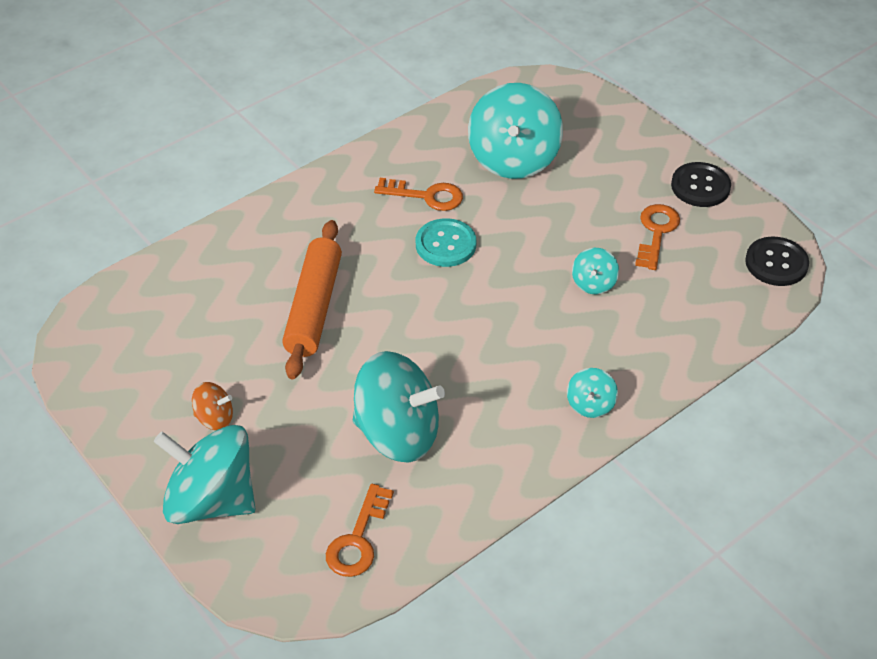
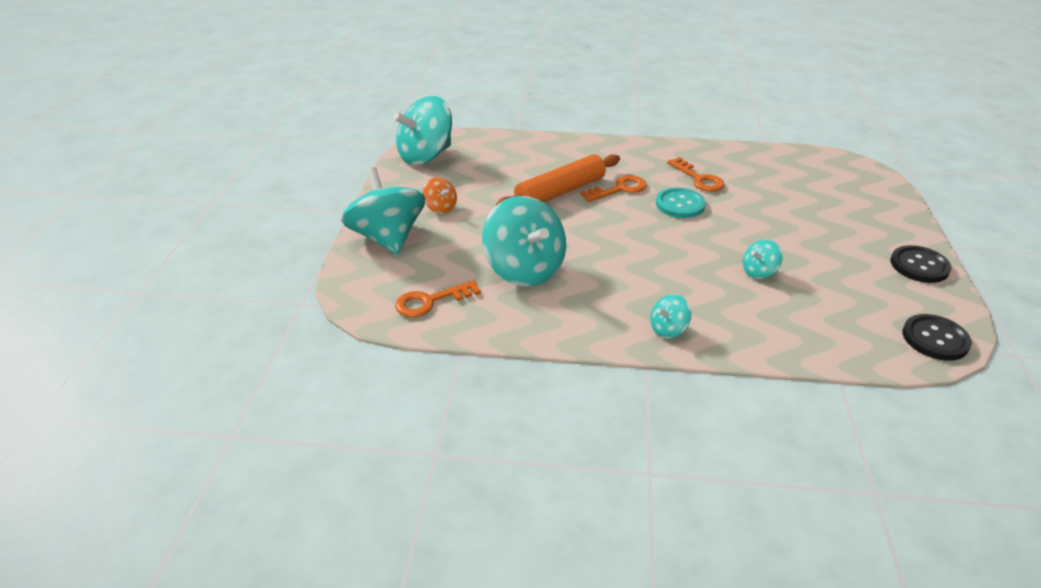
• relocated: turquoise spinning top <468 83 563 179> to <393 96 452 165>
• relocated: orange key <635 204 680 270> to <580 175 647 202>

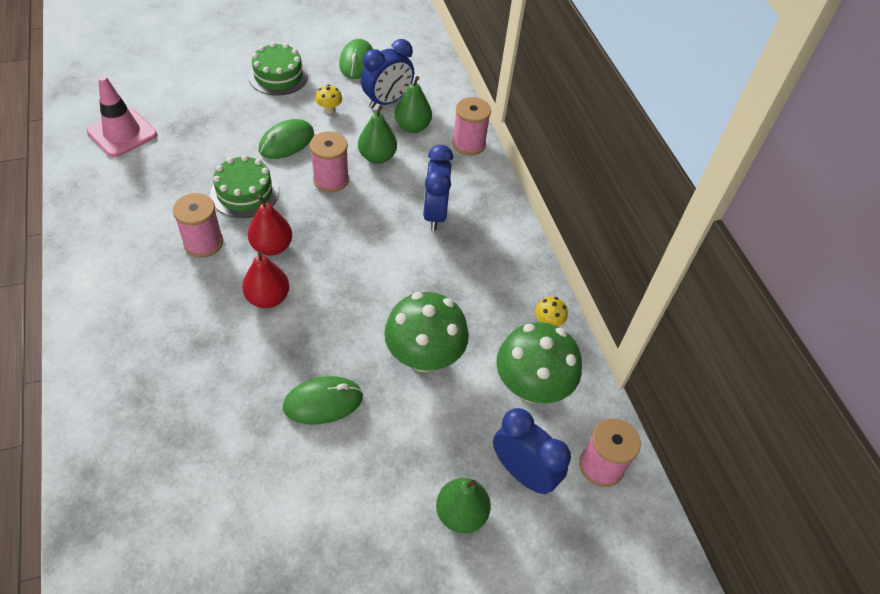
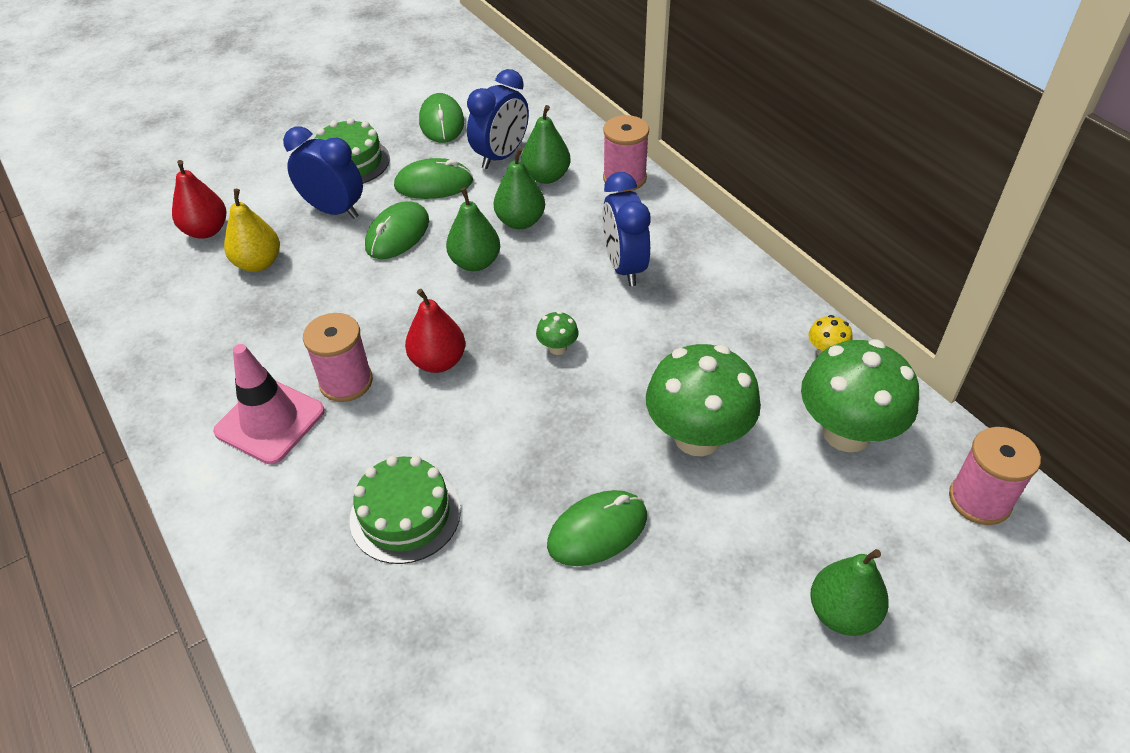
• relocated: pink traffic cone <86 75 157 158> to <213 344 325 464>
• exchanged: yellow mushroom <315 85 342 114> to green mouse <394 158 473 199>
• exchanged: pink spool <310 131 349 192> to green pear <446 188 500 271>
• relocated: green cake <210 155 279 218> to <350 456 461 564>
• relocated: red pear <242 251 289 308> to <172 160 226 239>
• relocated: blue clock <493 408 571 494> to <283 126 363 219>
• appeared: yellow pear <224 189 280 272>
• appeared: green mushroom <536 311 579 355>

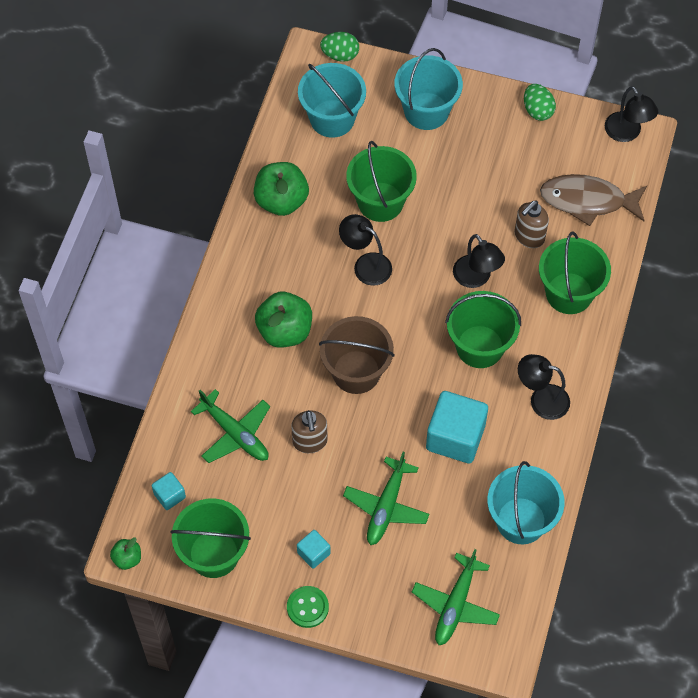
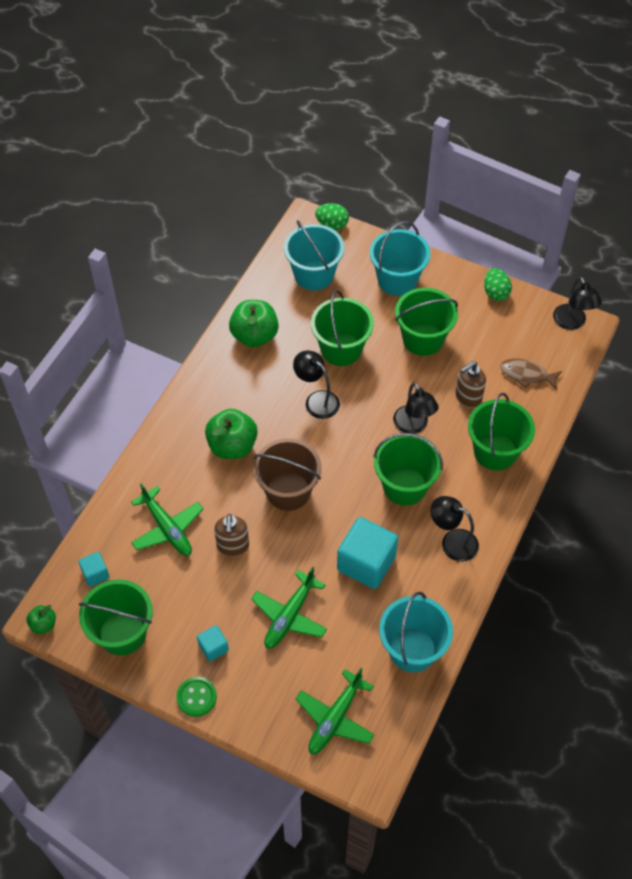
• size: brown fish <540 174 647 226> = <500 358 562 390> x0.63
• appeared: green bucket <395 288 458 356>

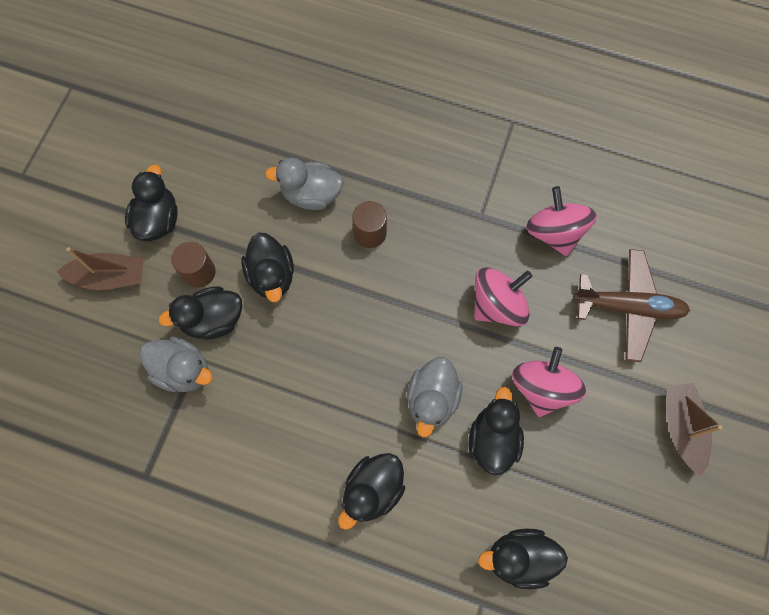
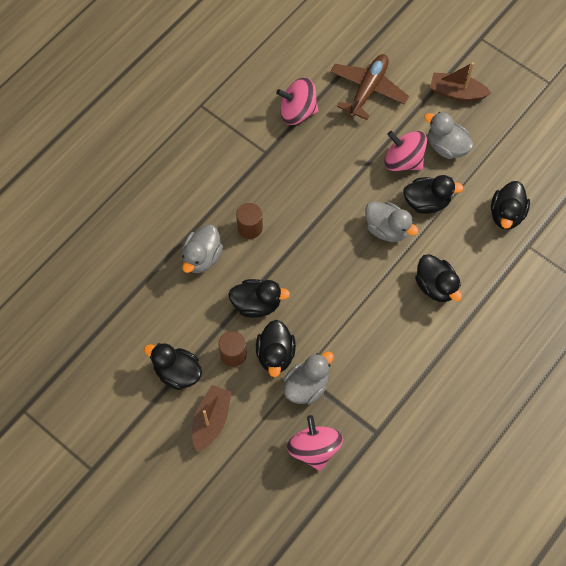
• relocated: pink spinning top <474 267 533 326> to <287 415 343 471>
• spun: black duck <468 387 524 475> = <403 175 464 214> 150 degrees clockwise
• appeared: grey duck <424 112 474 159>

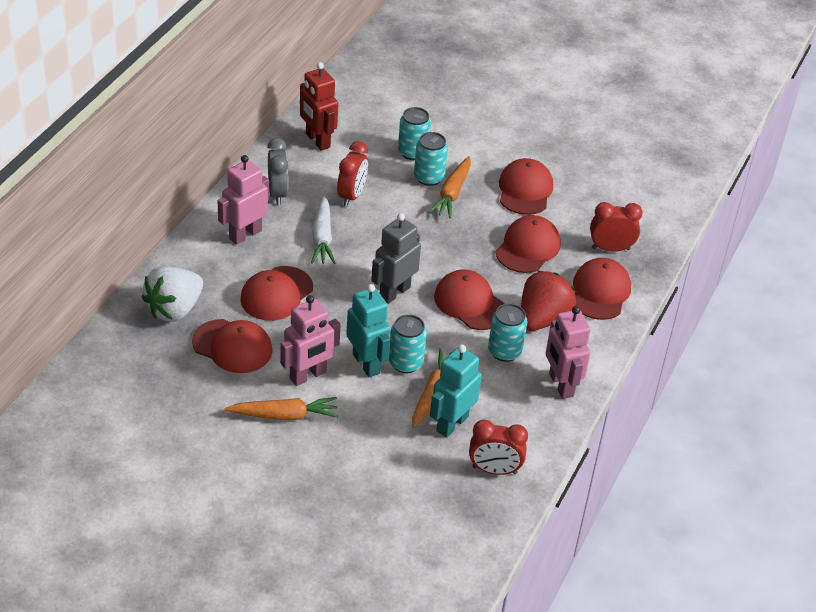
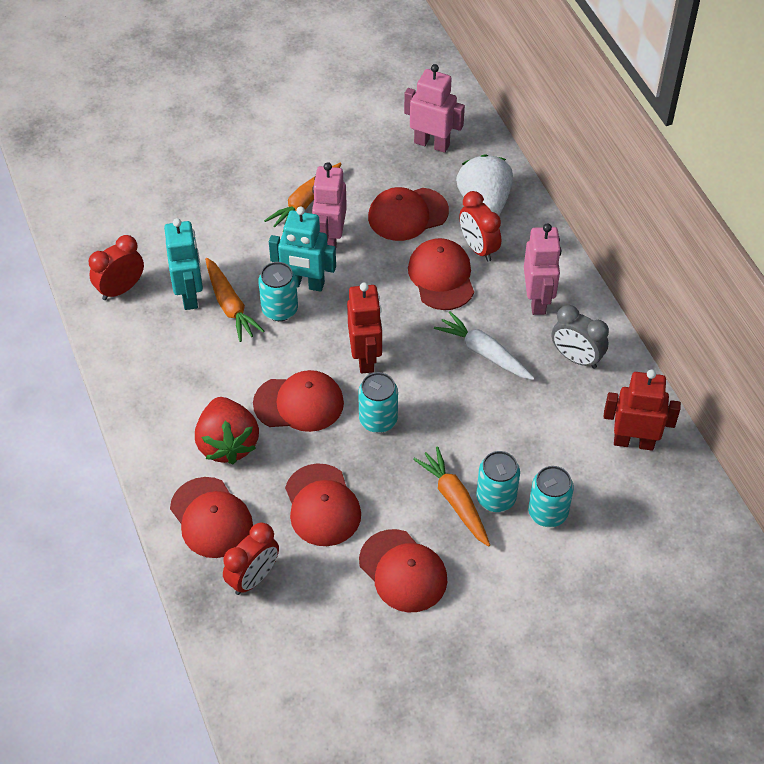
• relocated: red clock <337 141 368 206> to <459 191 501 262>
• colour: grey robot <371 213 421 304> to red robot <347 282 382 374>
• relocated: turquoise can <488 303 528 362> to <358 372 398 433>
• relocated: pink robot <545 306 590 399> to <404 64 465 153>

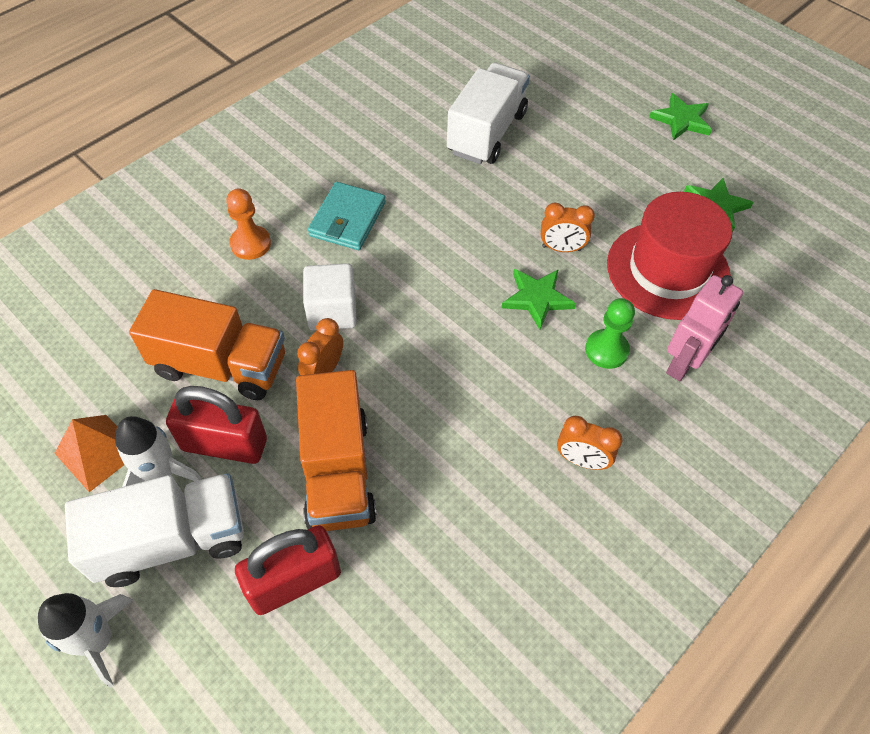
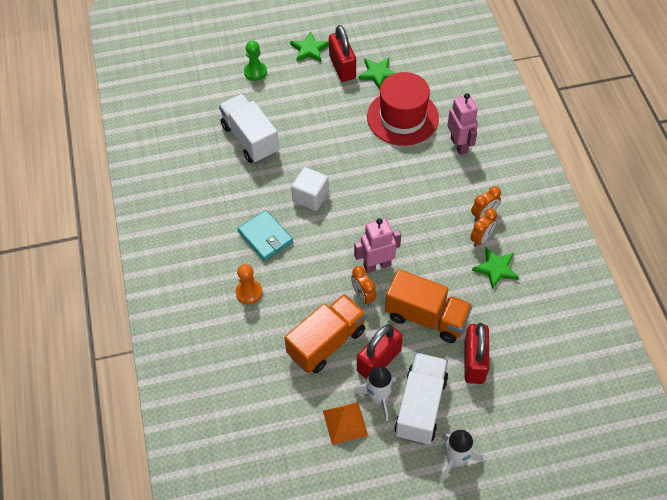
• relocated: orange clock <541 202 595 252> to <470 209 497 247>
• relocated: white cube <303 263 357 331> to <291 167 329 211>
• relocated: green star <501 269 576 330> to <472 248 519 290>
• relocated: green pawn <585 298 635 369> to <244 41 267 81>
• appeared: red padlock <329 25 356 82>
• appeared: pink robot <354 218 401 273>

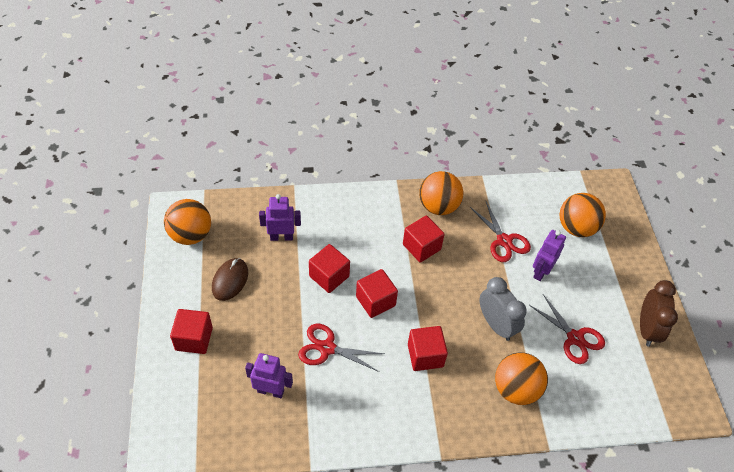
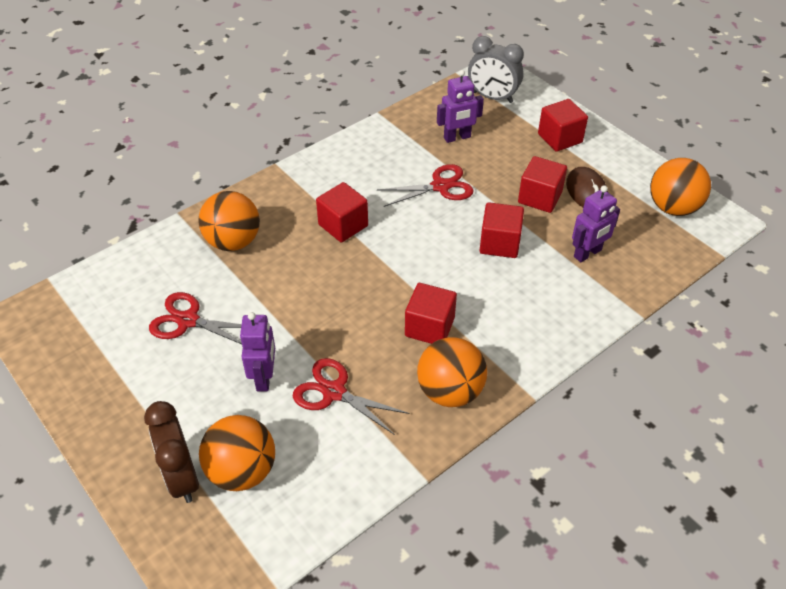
• relocated: red cube <356 269 398 318> to <518 156 567 213>
• relocated: grey clock <480 277 527 341> to <468 36 524 103>
• relocated: brown clock <640 280 678 347> to <144 401 199 503>

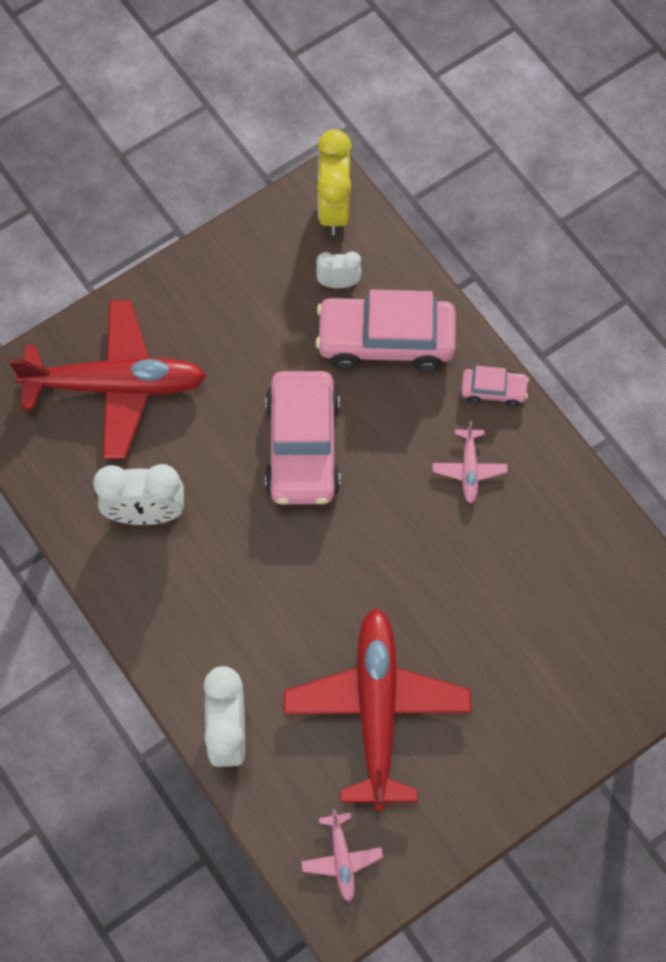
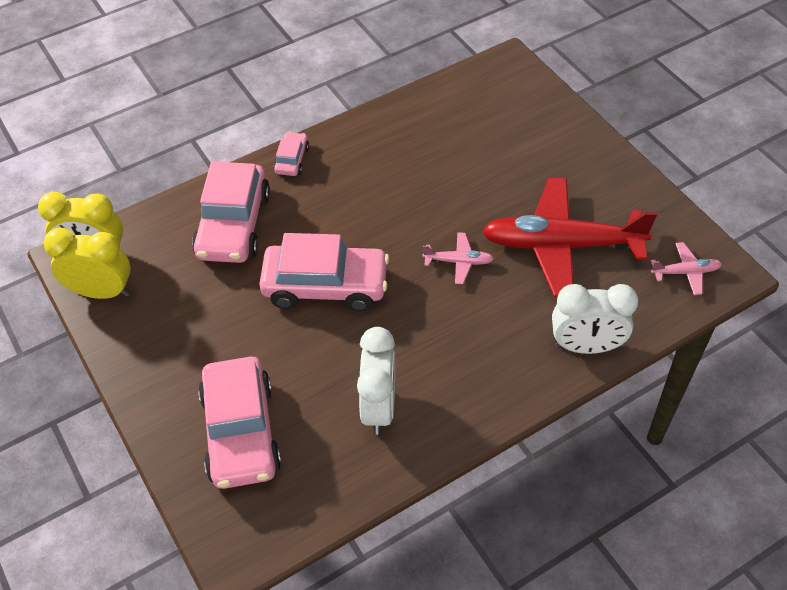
• missing: white clock <316 251 361 288>
• exchanged: red plane <9 300 207 459> to pink car <198 357 281 489>
• relocated: pink plane <433 421 508 503> to <423 232 494 284>
• appeared: yellow clock <44 228 131 299>

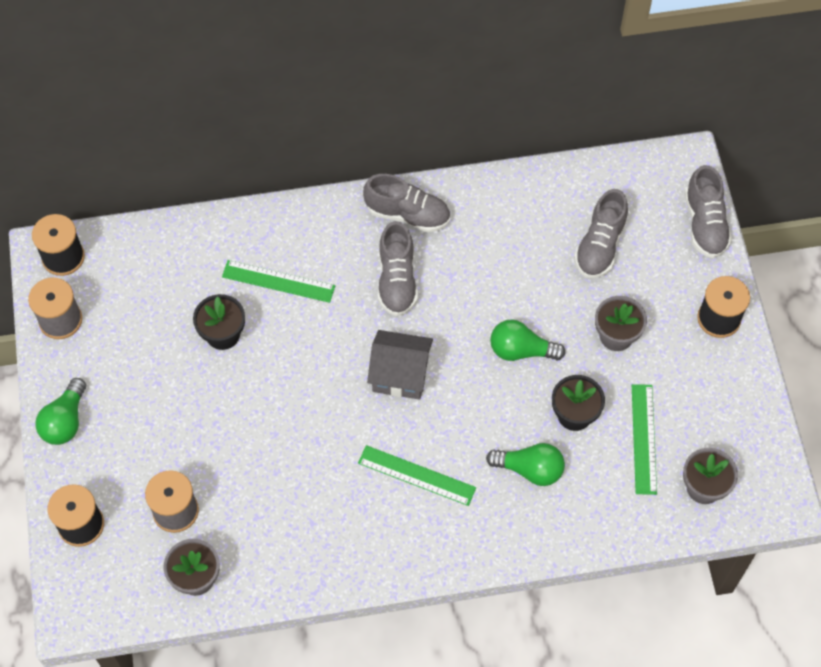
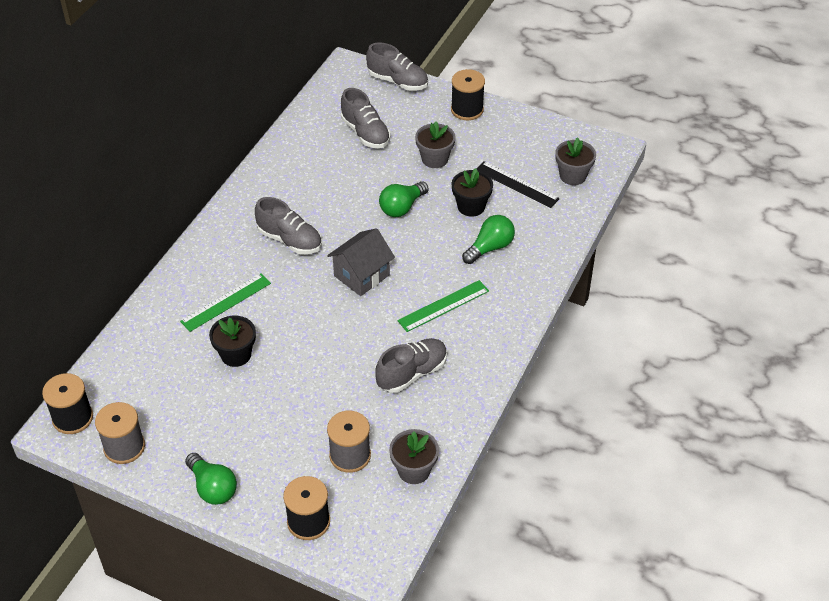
• relocated: grey shoe <363 174 450 233> to <375 338 447 393>
• colour: green ruler <632 384 657 495> to black ruler <476 161 560 208>

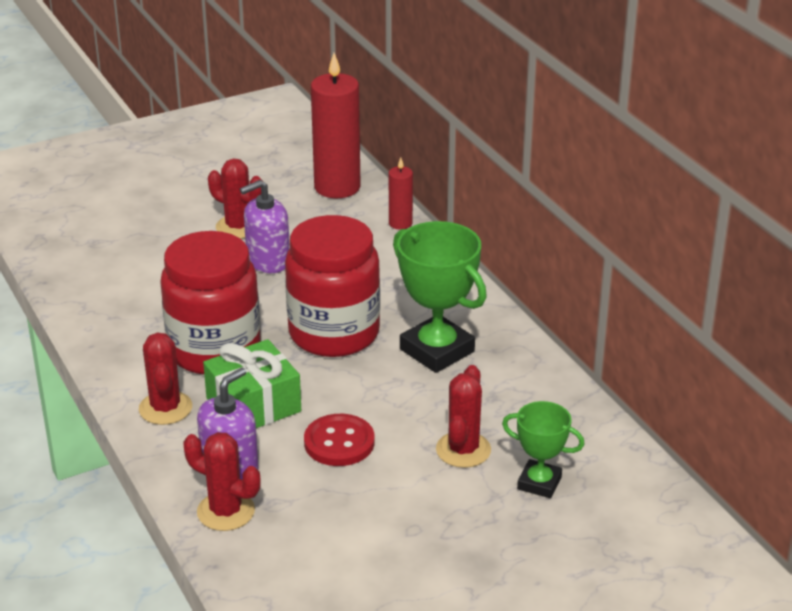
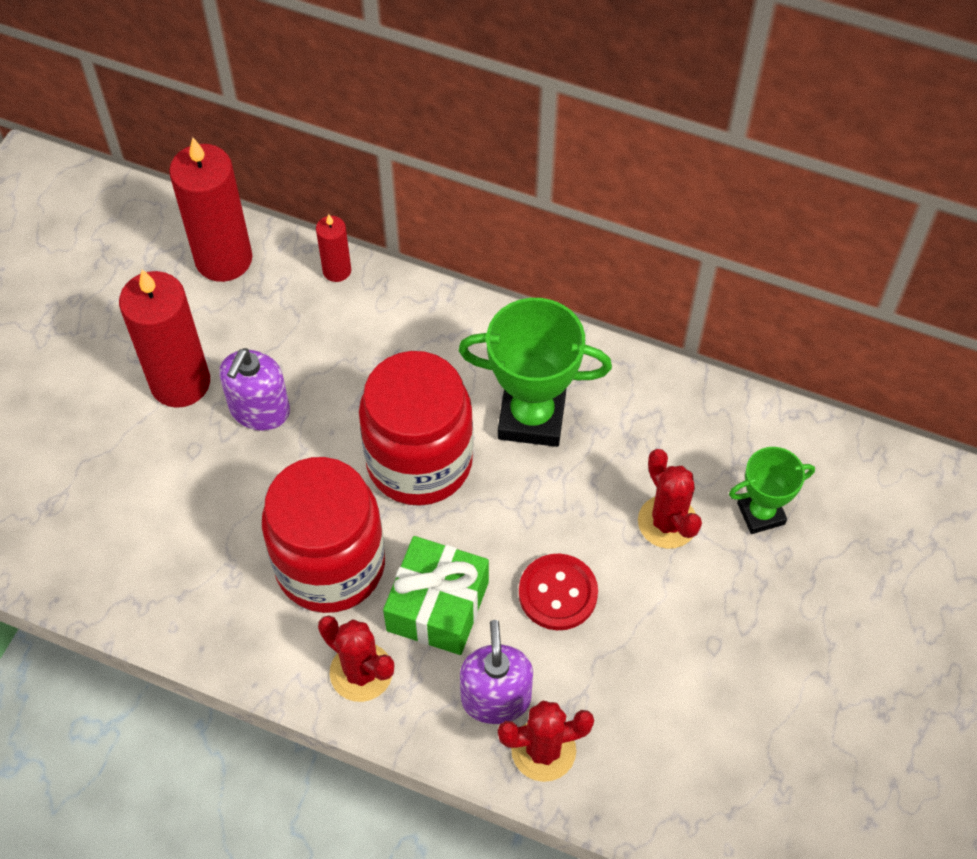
• exchanged: red cactus <208 158 262 239> to red candle <119 269 210 408>

